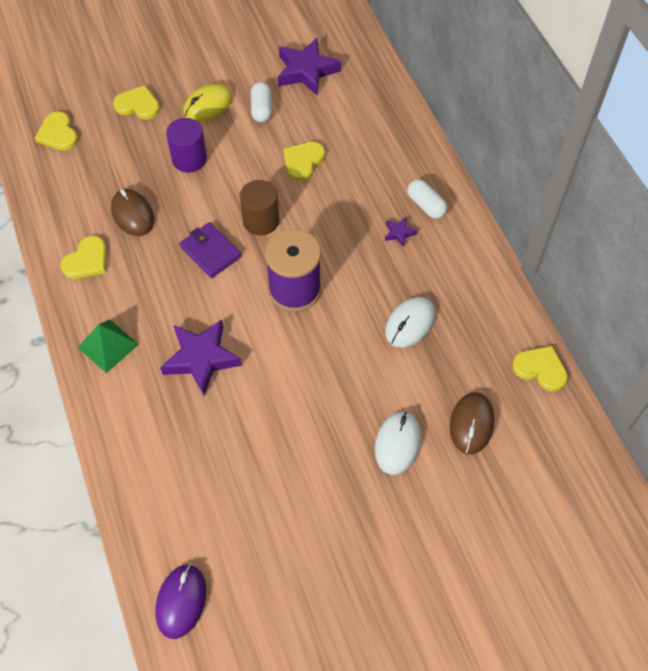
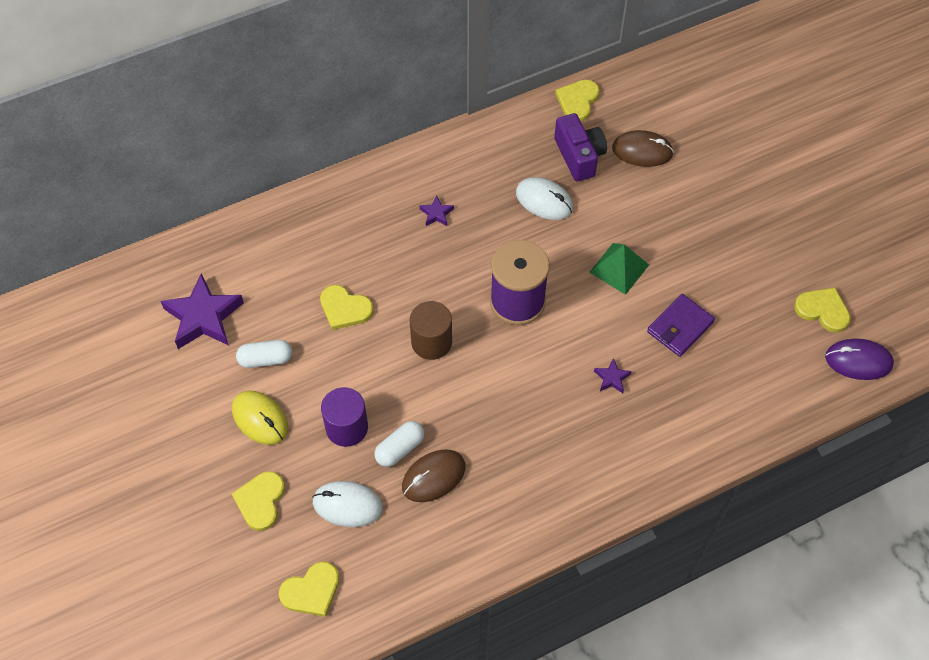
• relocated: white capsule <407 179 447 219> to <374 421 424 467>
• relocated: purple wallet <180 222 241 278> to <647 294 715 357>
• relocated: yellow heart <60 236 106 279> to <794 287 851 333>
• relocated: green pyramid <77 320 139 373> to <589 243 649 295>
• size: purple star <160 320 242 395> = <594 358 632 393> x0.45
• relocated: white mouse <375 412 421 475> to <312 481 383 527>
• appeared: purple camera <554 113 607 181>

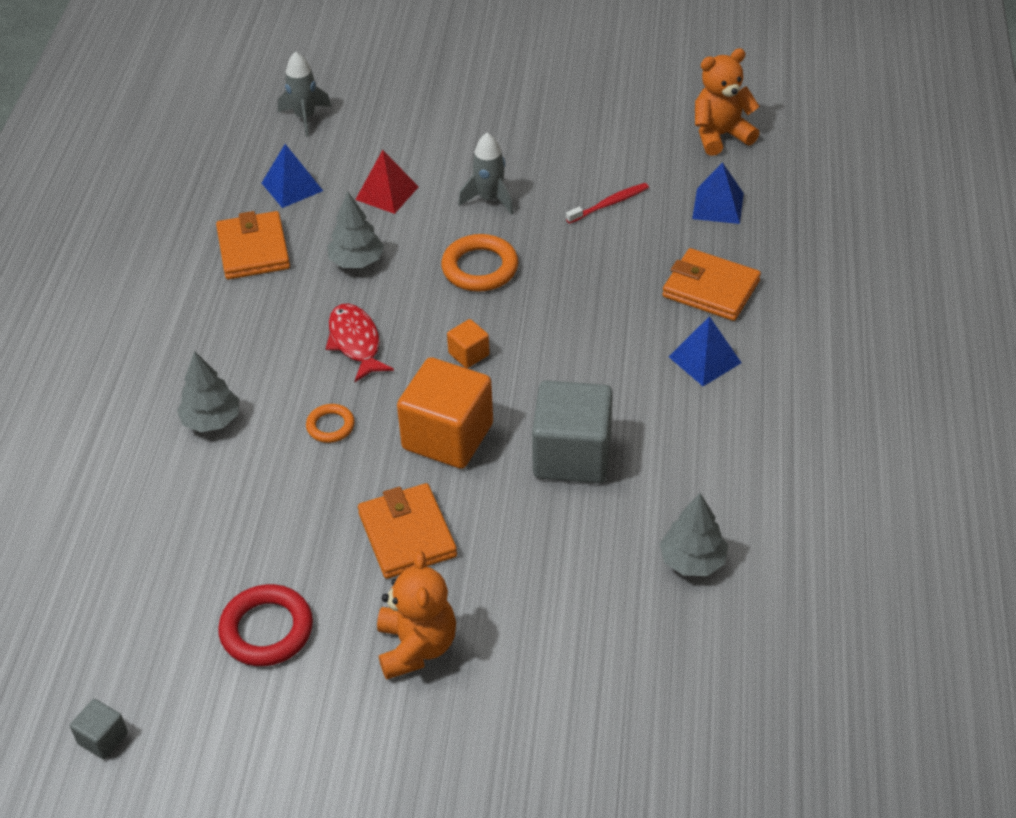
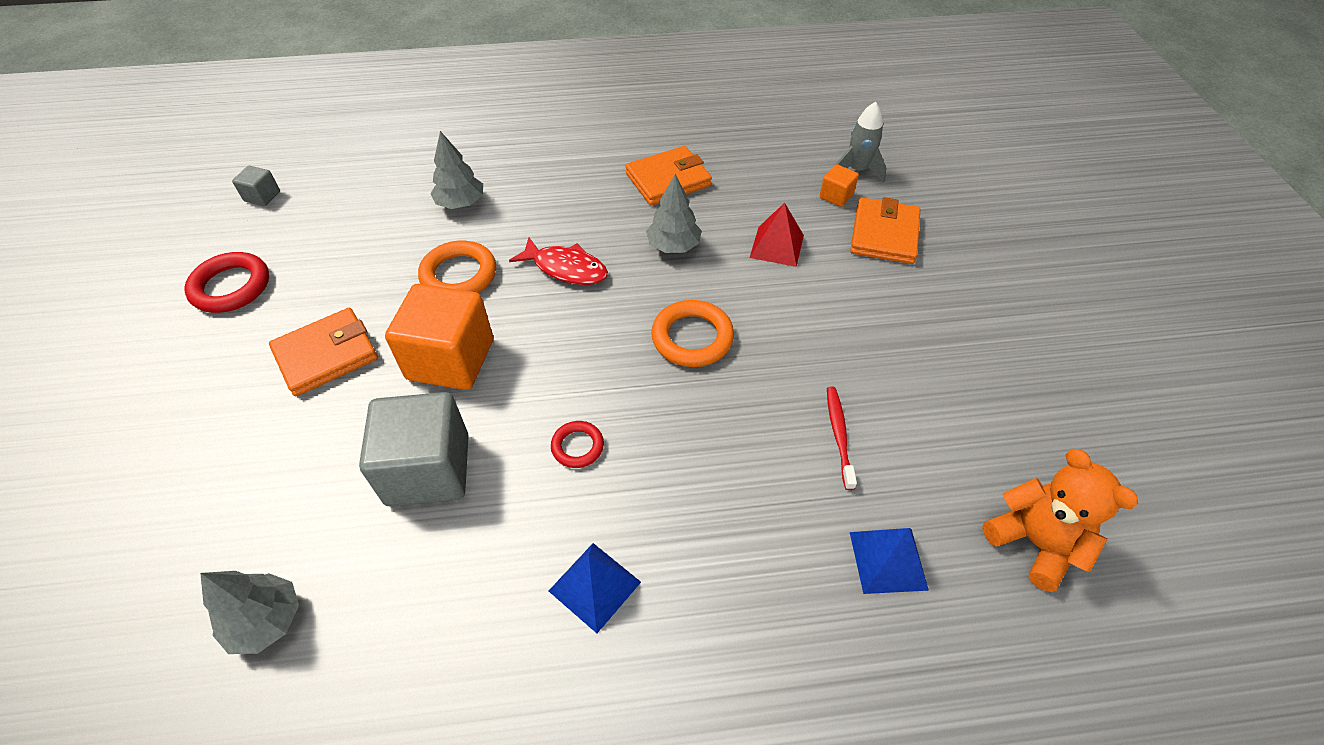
• missing: grey rocket <458 133 514 215>
• missing: blue pyramid <262 144 323 208>
• spun: red toothbrush <566 183 649 224> = <827 387 857 490> 135 degrees counterclockwise
• relocated: orange wallet <662 248 761 321> to <850 197 920 264>
• spun: red fish <326 304 394 382> = <509 237 608 285> 60 degrees clockwise
• relocated: orange cube <447 319 490 368> to <819 164 859 207>
• size: orange ring <306 404 355 443> = <418 241 496 293> x1.73
• missing: orange teddy bear <377 551 456 680>
• relocated: grey cube <70 699 128 759> to <232 166 280 206>
• appeared: red ring <551 421 604 468>

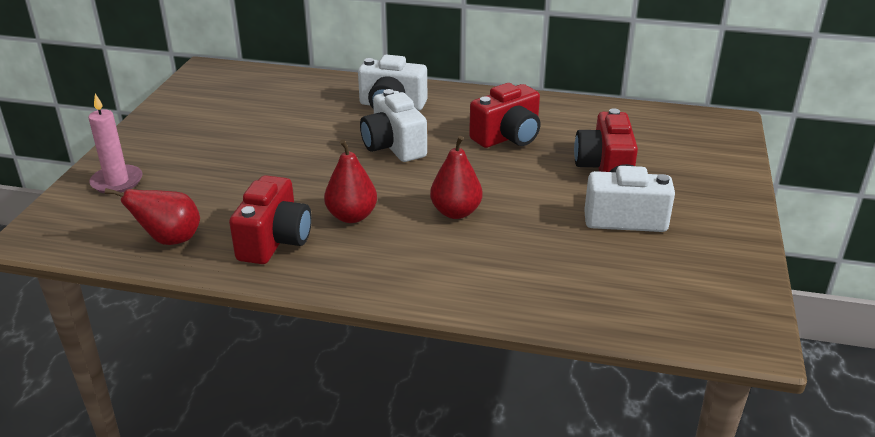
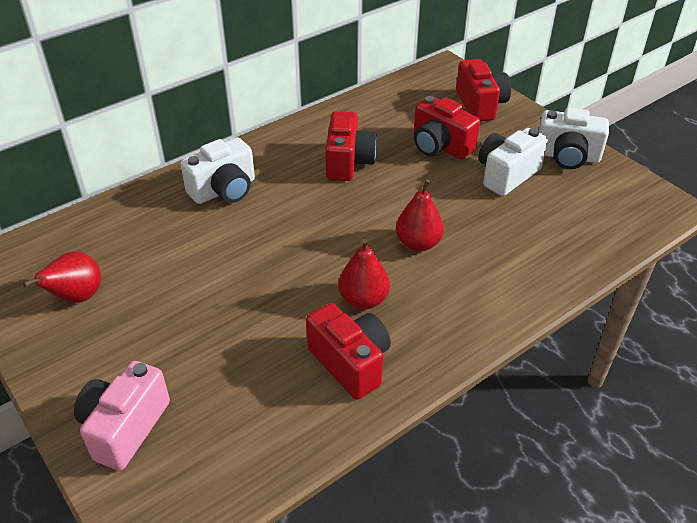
• relocated: white camera <360 89 427 162> to <539 108 609 169>
• exchanged: pink candle <88 93 143 193> to pink camera <74 361 170 471>
• relocated: red pear <105 188 200 245> to <23 251 101 303>
• appeared: red camera <456 59 511 122>

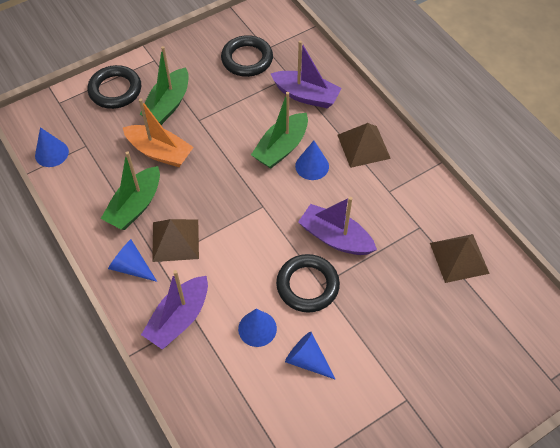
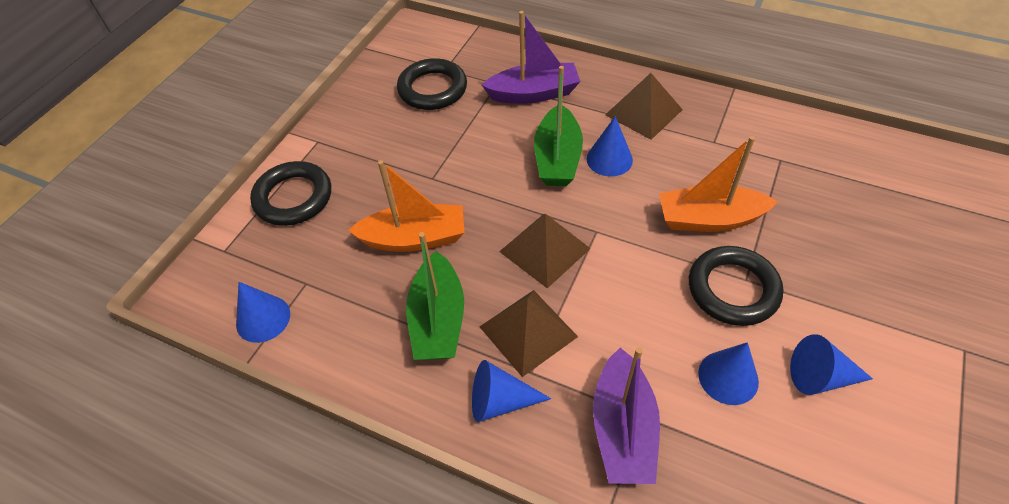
• missing: green boat <140 46 189 125>
• colour: purple boat <298 197 377 255> to orange boat <659 136 778 232>
• relocated: brown pyramid <430 234 490 283> to <499 214 591 288>

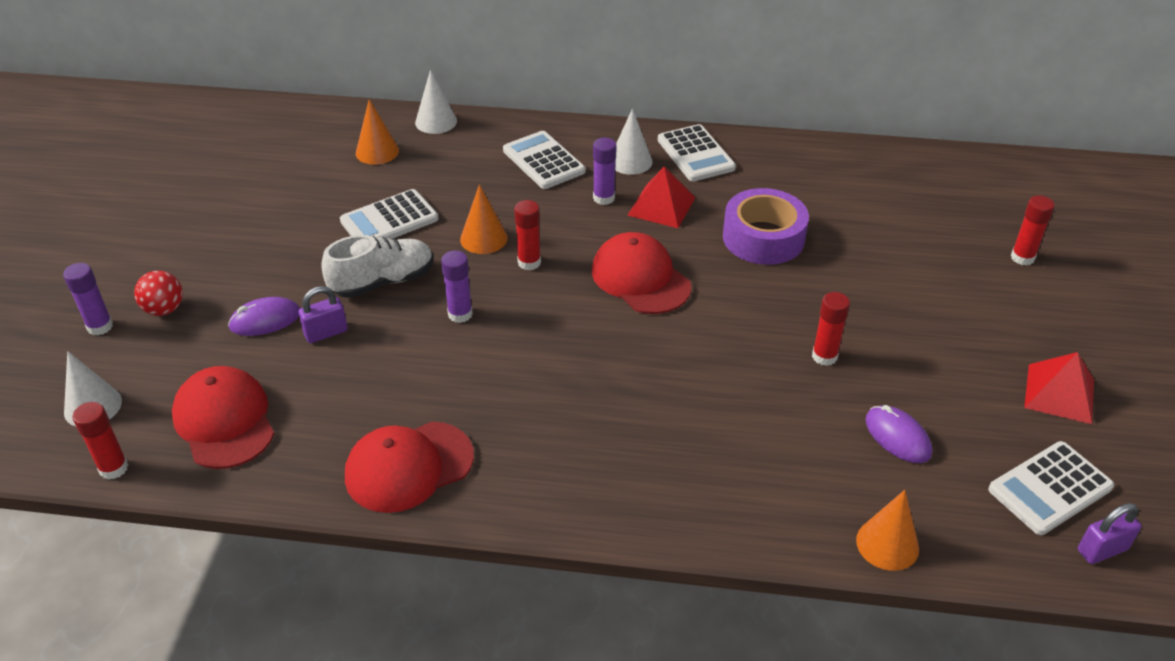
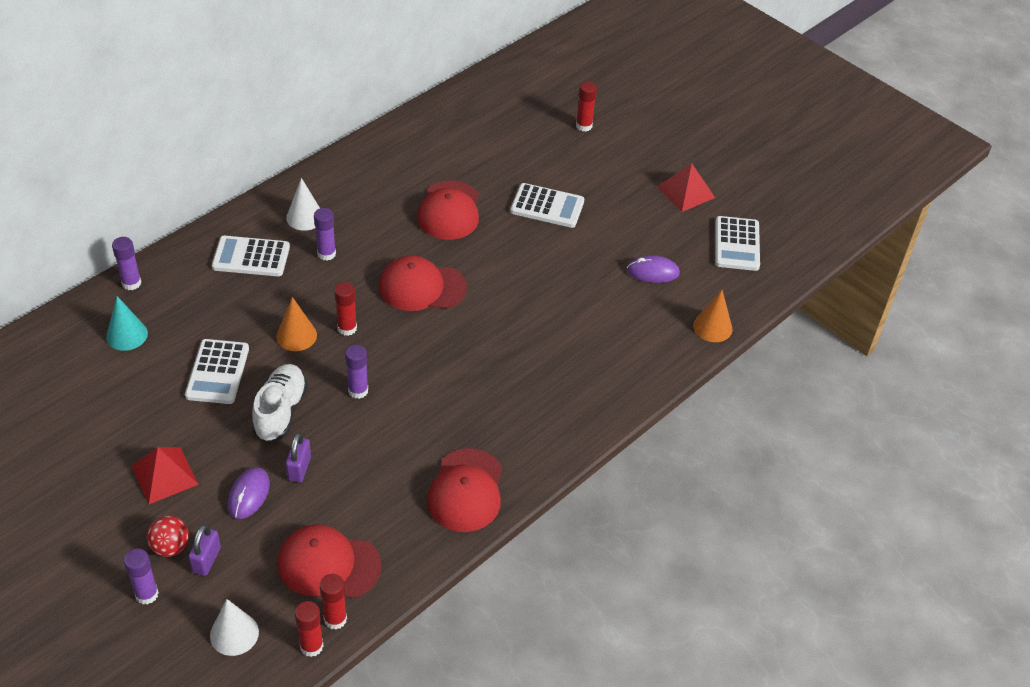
• exchanged: white cone <415 70 457 134> to purple glue stick <112 237 141 290>
• colour: orange cone <356 99 399 165> to turquoise cone <106 296 148 351>
• relocated: white calculator <658 124 736 181> to <510 183 585 228>
• relocated: red pyramid <627 166 695 228> to <131 447 199 504>
• exchanged: purple tape <723 188 809 265> to red cap <417 180 479 240>
• relocated: red glue stick <812 292 850 366> to <320 574 347 630>
• relocated: purple padlock <1078 503 1142 564> to <188 524 221 576>

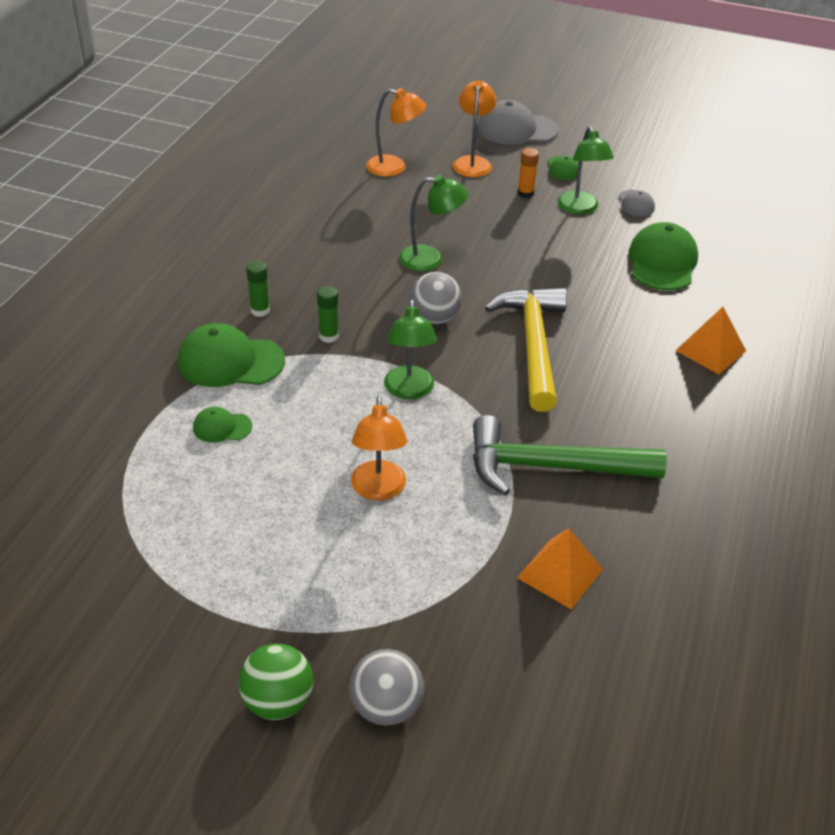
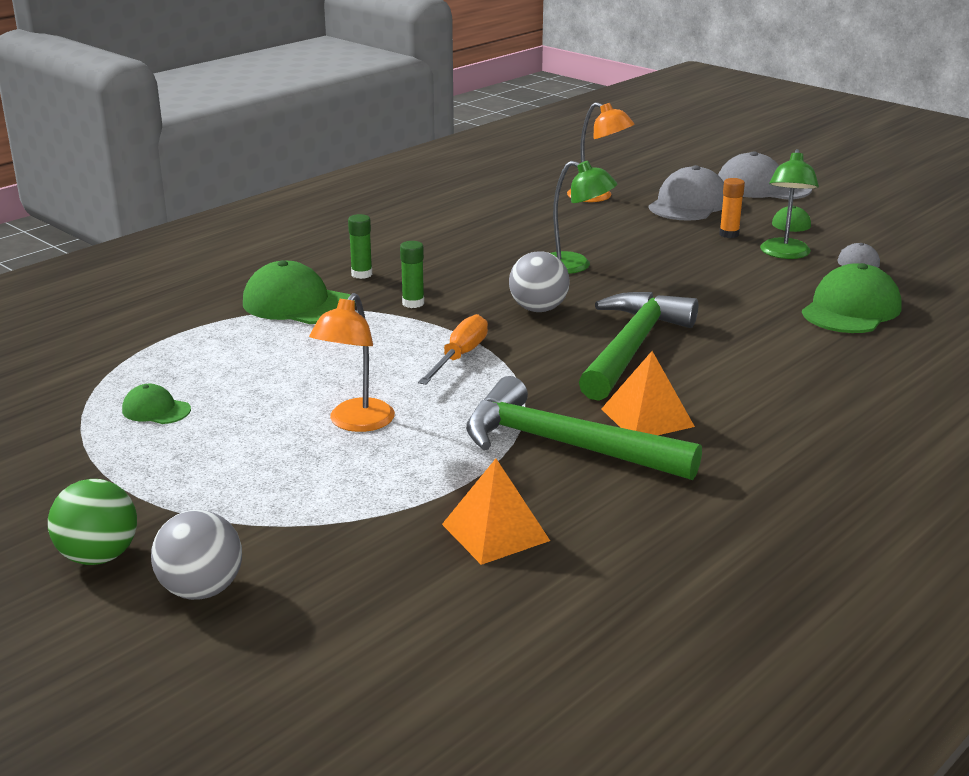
• exchanged: orange lamp <453 81 497 177> to grey cap <649 165 724 221>
• colour: yellow hammer <485 288 567 412> to green hammer <579 292 698 401>
• exchanged: green lamp <384 300 437 399> to orange screwdriver <418 314 488 385>
• relocated: orange pyramid <675 307 746 374> to <602 351 695 435>
• relocated: green cap <193 406 252 443> to <122 384 191 424>

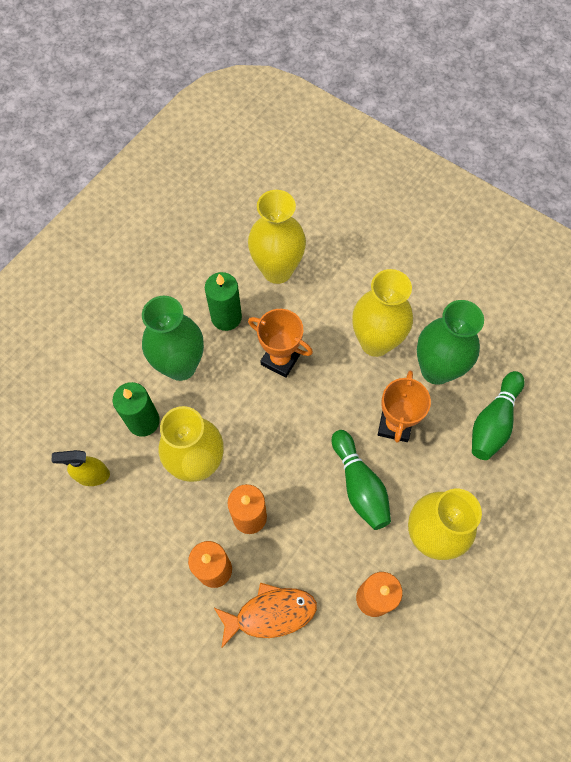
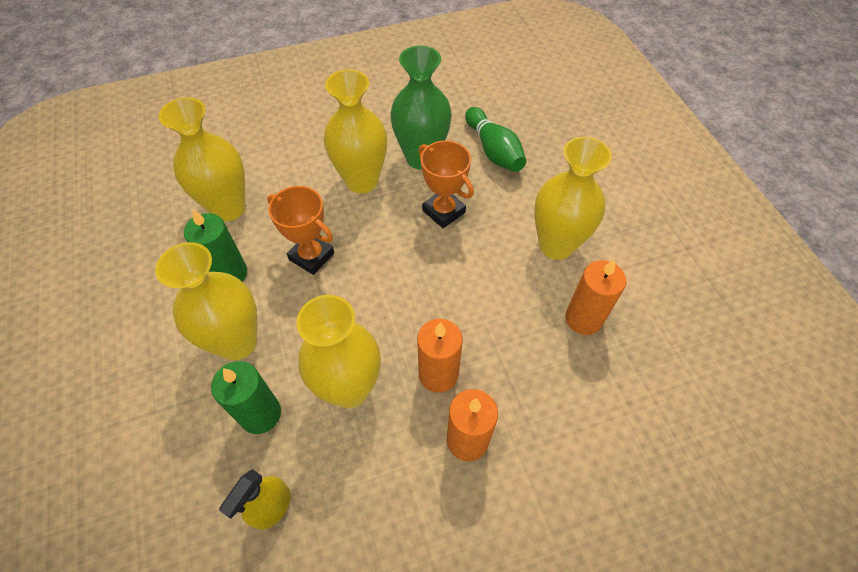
• colour: green vase <142 296 204 381> to yellow vase <155 242 257 360>
• spun: orange trophy <248 309 313 378> = <267 186 334 275> 60 degrees clockwise
• missing: green bowling pin <332 430 391 530>
• missing: orange fish <214 582 317 649>

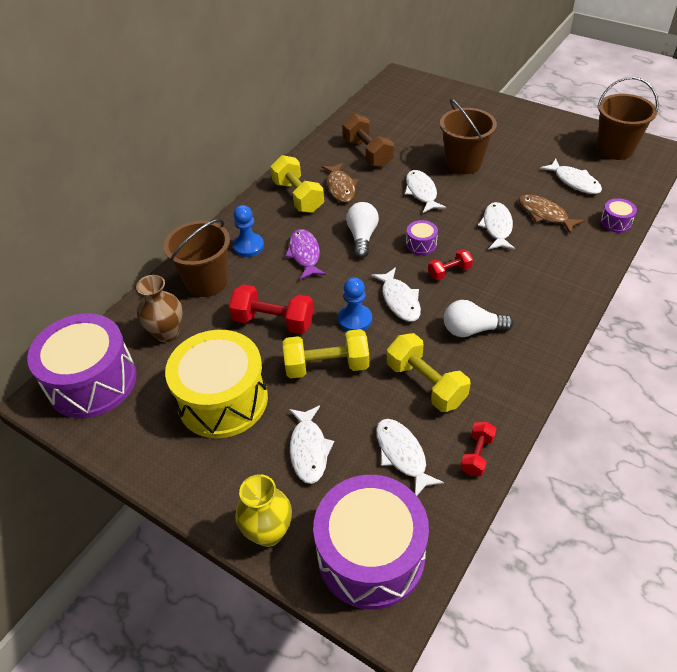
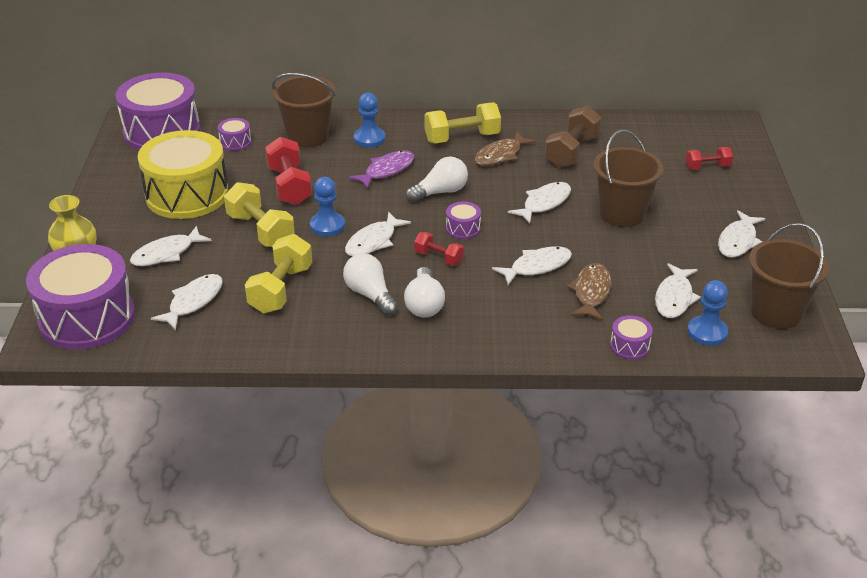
• spun: yellow dumbbell <270 155 324 213> = <424 102 501 143> 45 degrees clockwise
• exchanged: brown vase <136 275 182 342> to purple drum <218 118 251 151>
• relocated: red dumbbell <460 421 496 476> to <686 147 733 170>
• appeared: white fish <718 210 765 258>
• appeared: white light bulb <404 267 445 318>
• appeared: blue pawn <687 280 728 346>

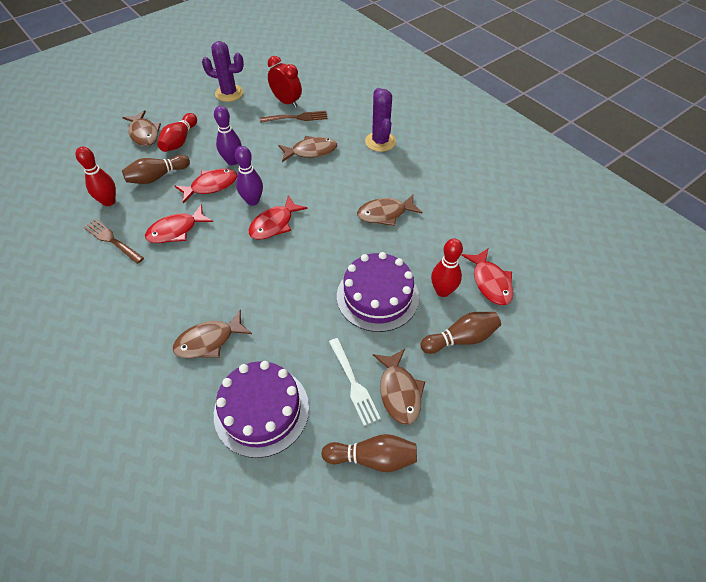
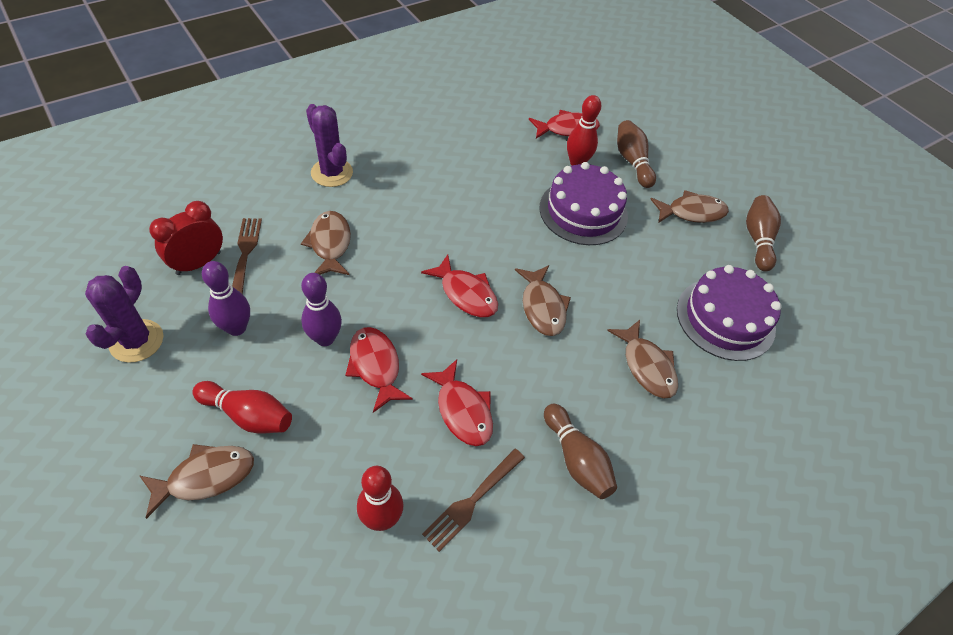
• spun: purple cactus <365 88 396 152> = <306 104 353 187> 60 degrees clockwise
• relocated: purple bowling pin <235 146 263 206> to <202 261 250 336>
• relocated: brown bowling pin <122 155 190 184> to <544 404 617 499>
• relocated: brown fish <357 194 423 226> to <515 265 571 336>
• missing: white fork <329 338 381 426>

